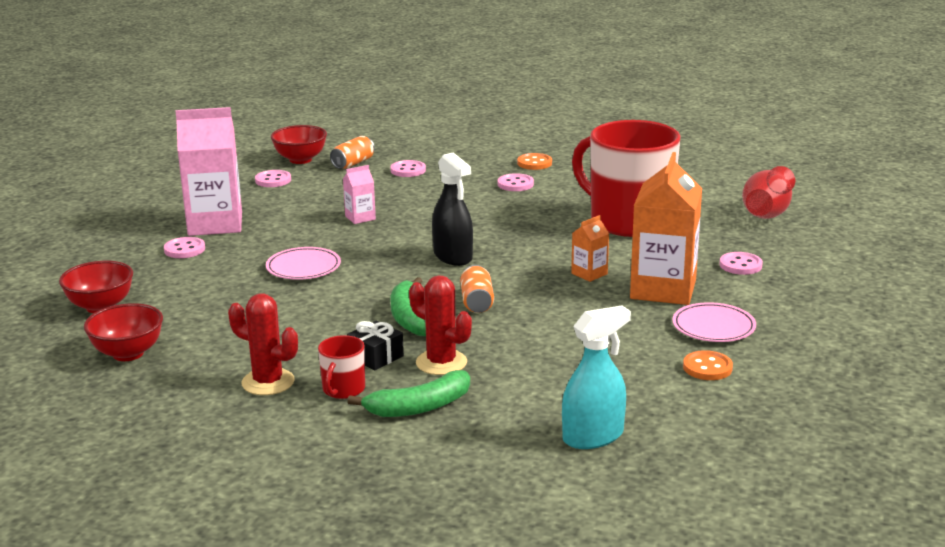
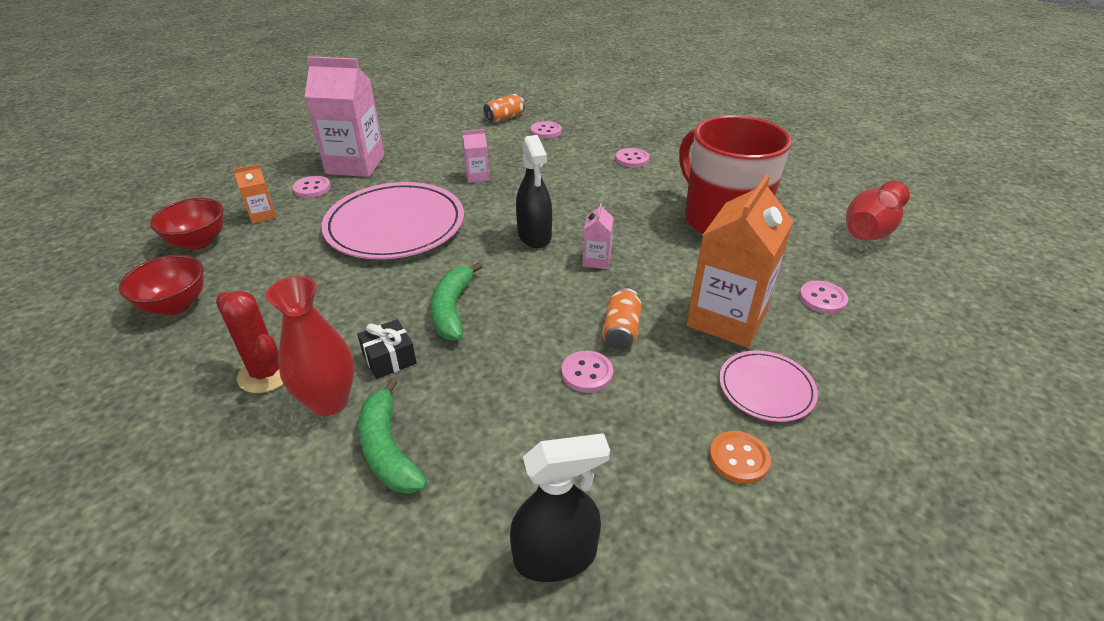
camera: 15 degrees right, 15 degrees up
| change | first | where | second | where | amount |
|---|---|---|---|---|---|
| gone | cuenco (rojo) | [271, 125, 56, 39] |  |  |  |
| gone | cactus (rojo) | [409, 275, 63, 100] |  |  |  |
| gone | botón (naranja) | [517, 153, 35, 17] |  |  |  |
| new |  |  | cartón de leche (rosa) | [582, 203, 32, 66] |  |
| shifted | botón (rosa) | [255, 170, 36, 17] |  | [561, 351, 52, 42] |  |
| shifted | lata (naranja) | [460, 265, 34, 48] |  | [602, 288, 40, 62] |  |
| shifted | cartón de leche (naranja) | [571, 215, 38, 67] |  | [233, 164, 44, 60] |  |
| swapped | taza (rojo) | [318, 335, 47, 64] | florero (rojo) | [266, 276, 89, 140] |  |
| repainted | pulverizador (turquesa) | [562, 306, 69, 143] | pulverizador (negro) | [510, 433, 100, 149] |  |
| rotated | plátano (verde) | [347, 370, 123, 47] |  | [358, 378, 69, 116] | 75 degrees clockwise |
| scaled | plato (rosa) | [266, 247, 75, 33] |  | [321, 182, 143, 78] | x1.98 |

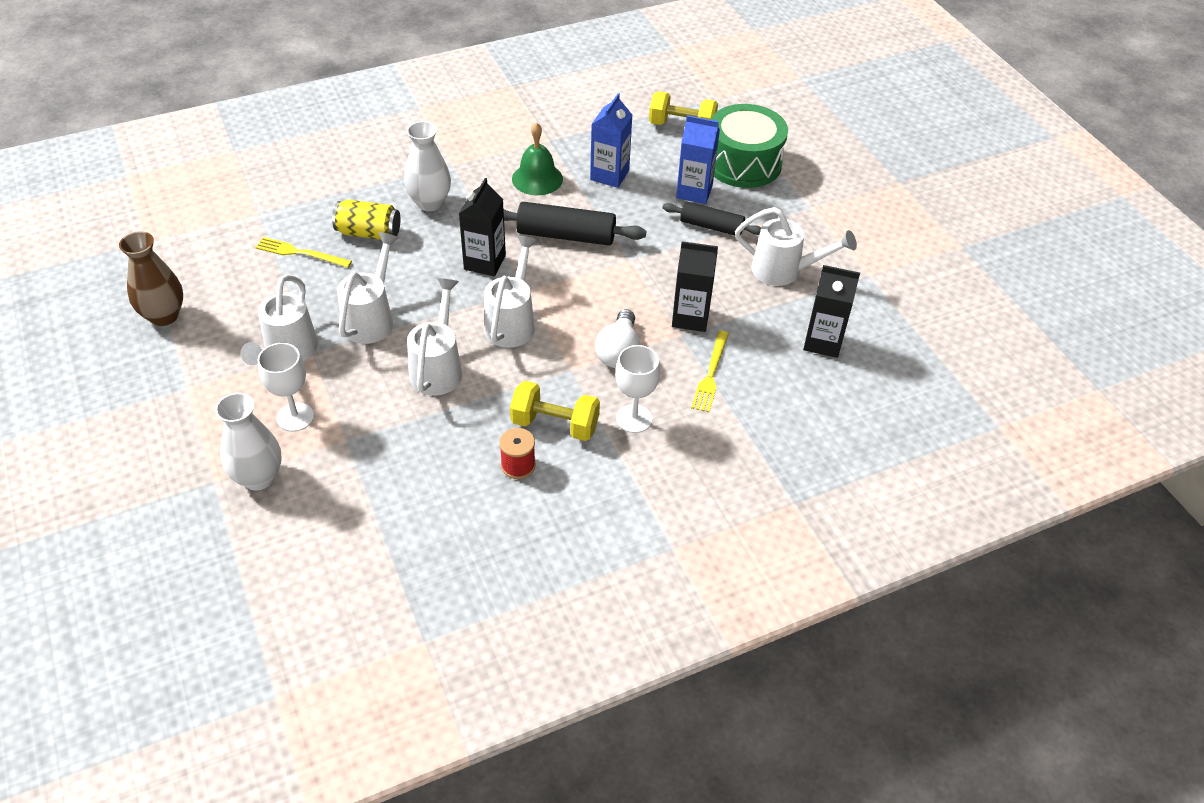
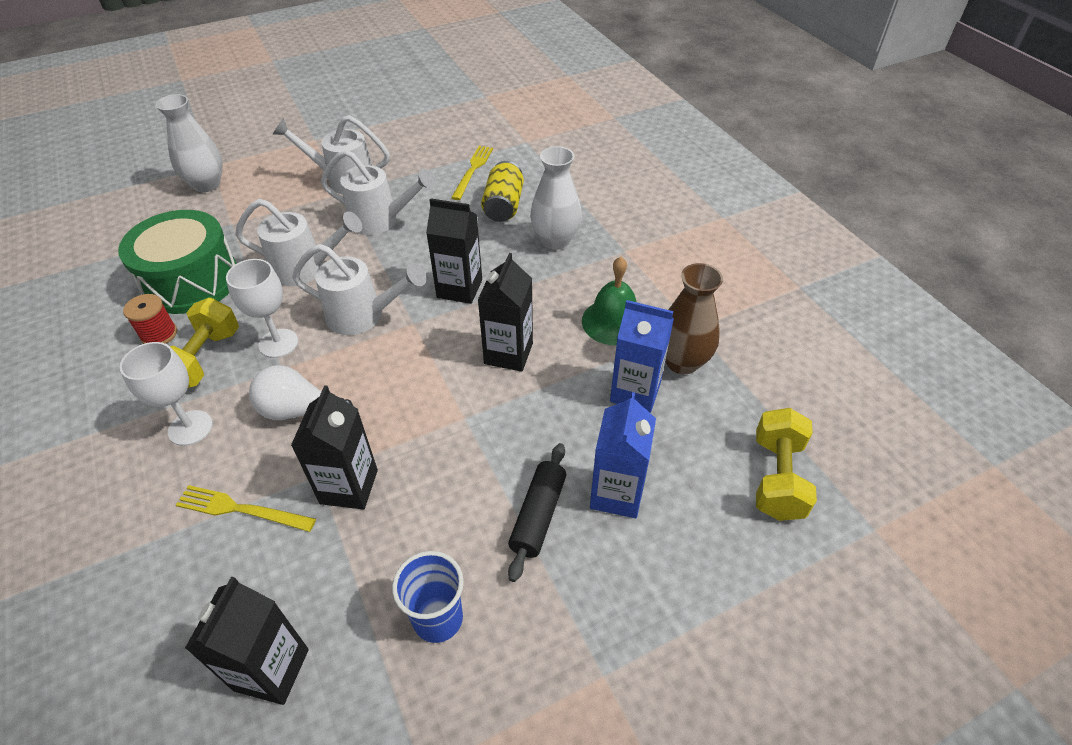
camera: 90 degrees right, 0 degrees up
| change | first | where | second | where | amount |
|---|---|---|---|---|---|
| shifted | florero (marrón) | [119, 231, 64, 95] |  | [665, 263, 58, 111] |  |
| shifted | copa (blanco) | [258, 343, 56, 89] |  | [226, 259, 72, 99] |  |
| shifted | tambor (verde) | [711, 104, 77, 84] |  | [118, 210, 119, 104] |  |
| swapped | rodillo (negro) | [503, 202, 143, 44] | cartón de leche (negro) | [478, 253, 55, 119] |  |
| swapped | regadera (blanco) | [735, 207, 122, 79] | vaso (azul) | [392, 551, 72, 92] |  |

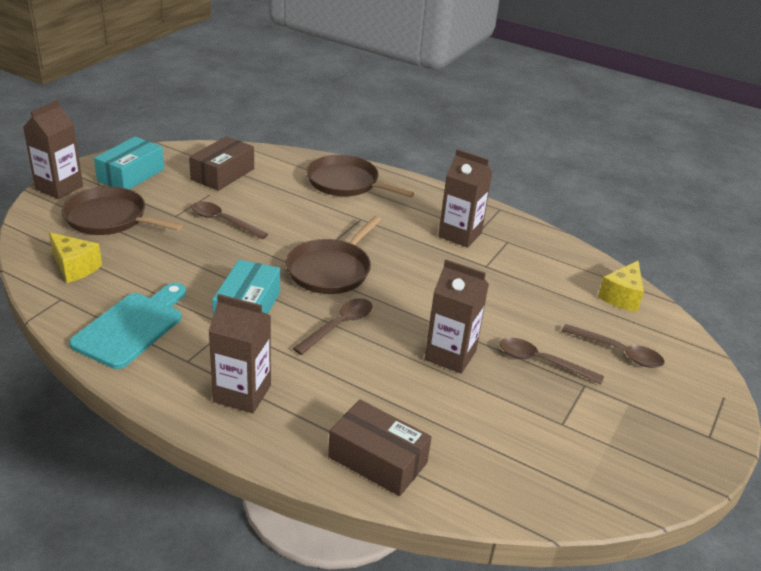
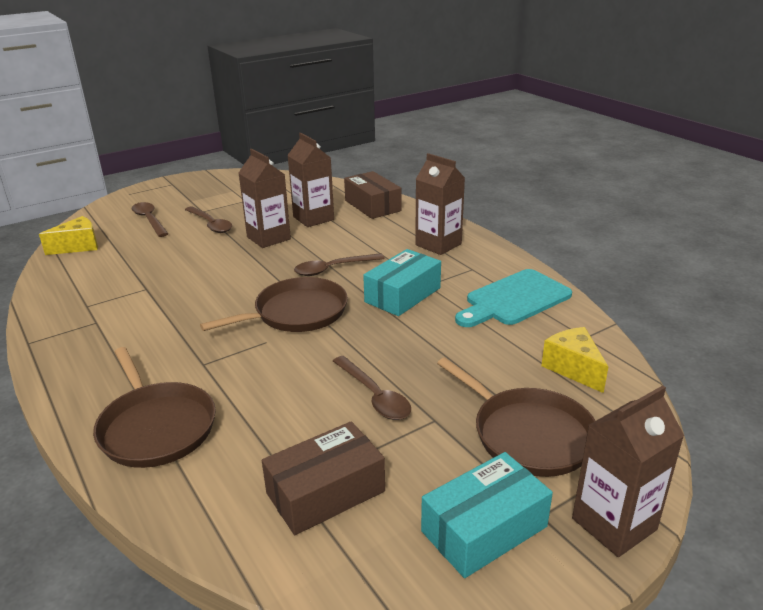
camera: 150 degrees left, 5 degrees down
| change | first | where | second | where | amount |
|---|---|---|---|---|---|
| shifted | cartón de leche (marrón) | [438, 149, 55, 99] |  | [287, 133, 47, 94] |  |

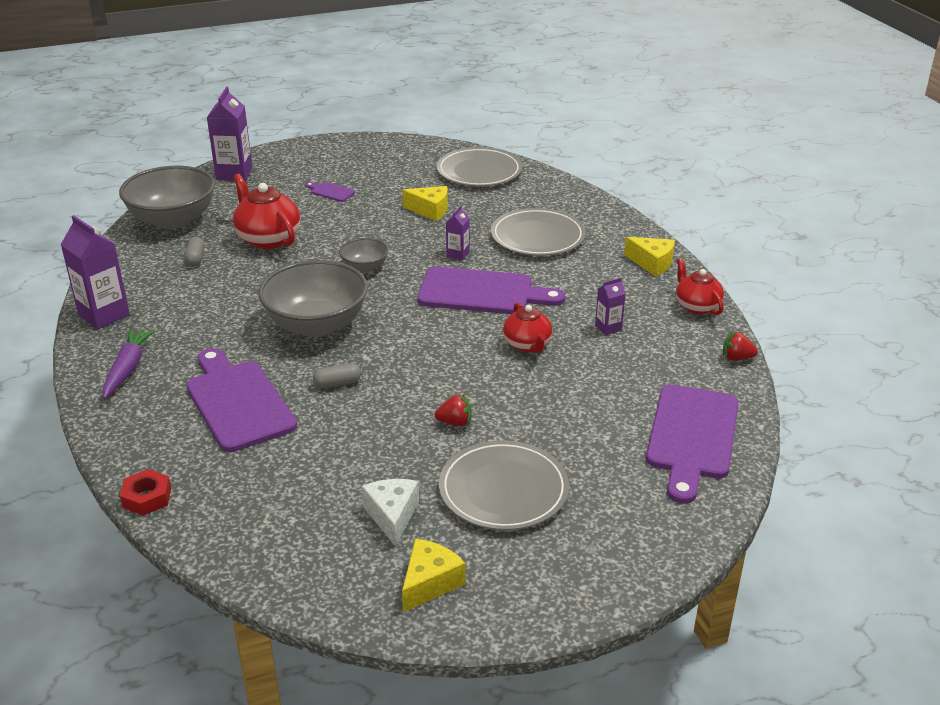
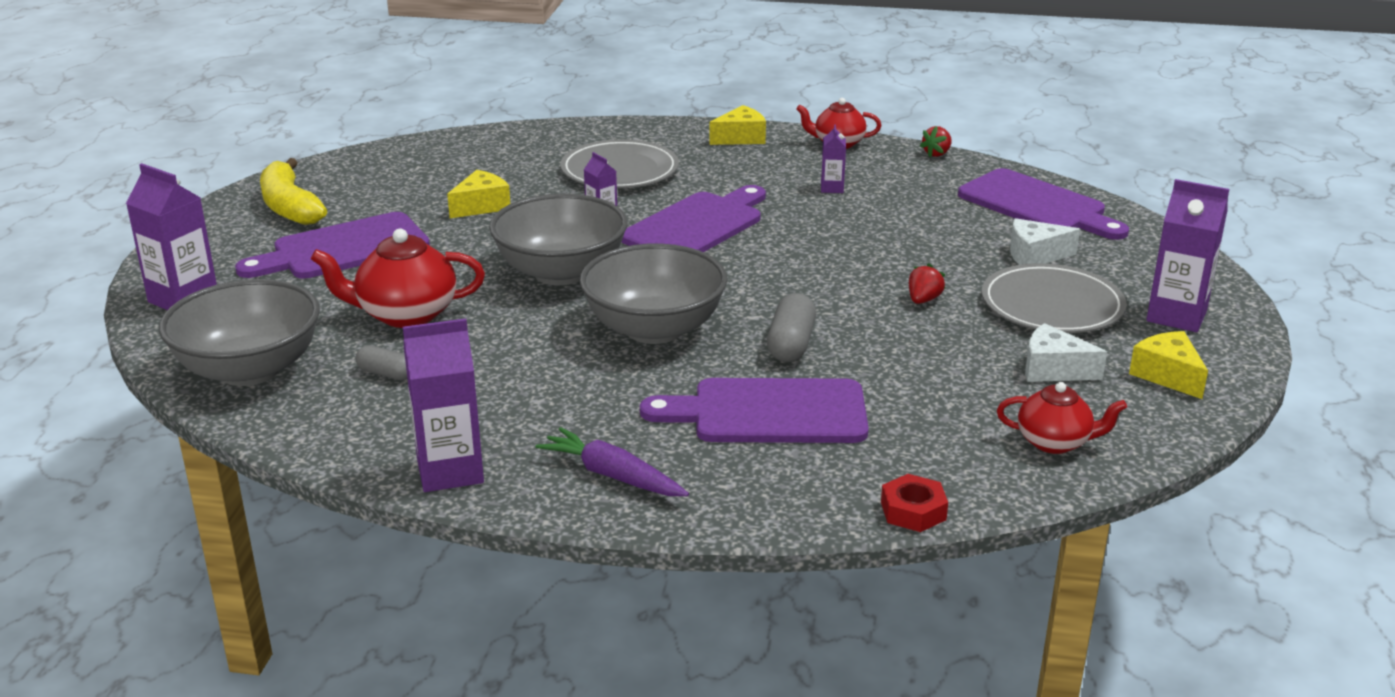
camera: 60 degrees left, 5 degrees down
| change | first | where | second | where | amount |
|---|---|---|---|---|---|
| gone | plato (gris) | [437, 147, 85, 39] |  |  |  |
| new |  |  | plátano (amarillo) | [260, 158, 67, 67] |  |
| new |  |  | queso (blanco) | [1010, 218, 70, 47] |  |
| new |  |  | cartón de leche (morado) | [1146, 179, 83, 153] |  |
| shifted | tetera (rojo) | [503, 302, 49, 51] |  | [997, 382, 130, 72] |  |
| scaled | tabla de cortar (morado) | [305, 182, 50, 20] |  | [235, 212, 195, 67] | x2.32 |
| scaled | cápsula (gris) | [313, 363, 48, 26] |  | [767, 293, 49, 69] | x1.57 |
| scaled | cuenco (gris) | [339, 238, 50, 35] |  | [489, 194, 139, 91] | x2.01 |

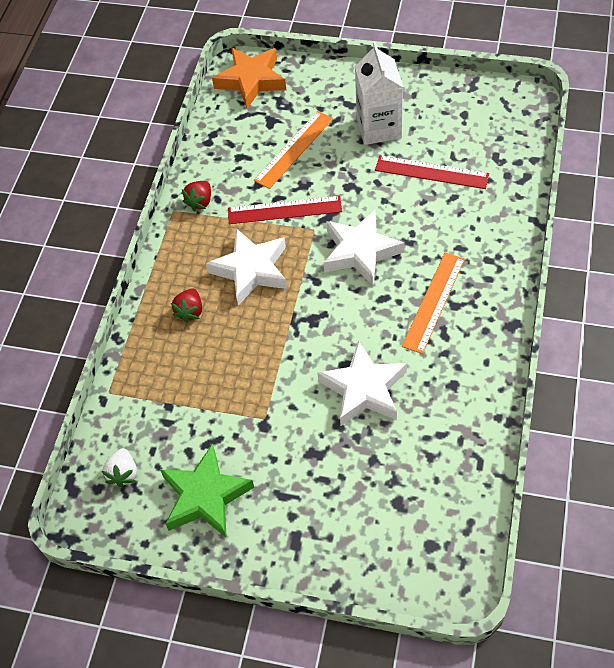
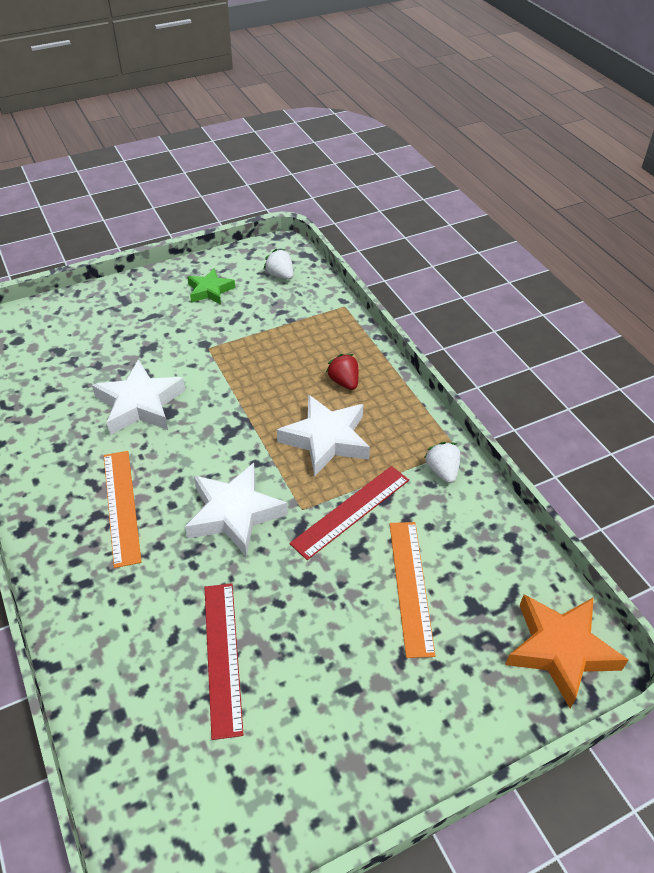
camera: 135 degrees right, 10 degrees down
| change | first | where | second | where | amount |
|---|---|---|---|---|---|
| gone | cartón de leche (blanco) | [355, 42, 48, 103] |  |  |  |
| repainted | fresa (rojo) | [182, 181, 29, 30] | fresa (blanco) | [424, 442, 37, 41] |  |
| rotated | regla (rojo) | [375, 155, 114, 34] |  | [204, 583, 40, 157] | 75 degrees counterclockwise |
| scaled | estrella (verde) | [160, 444, 94, 94] |  | [187, 268, 48, 37] | x0.62 |

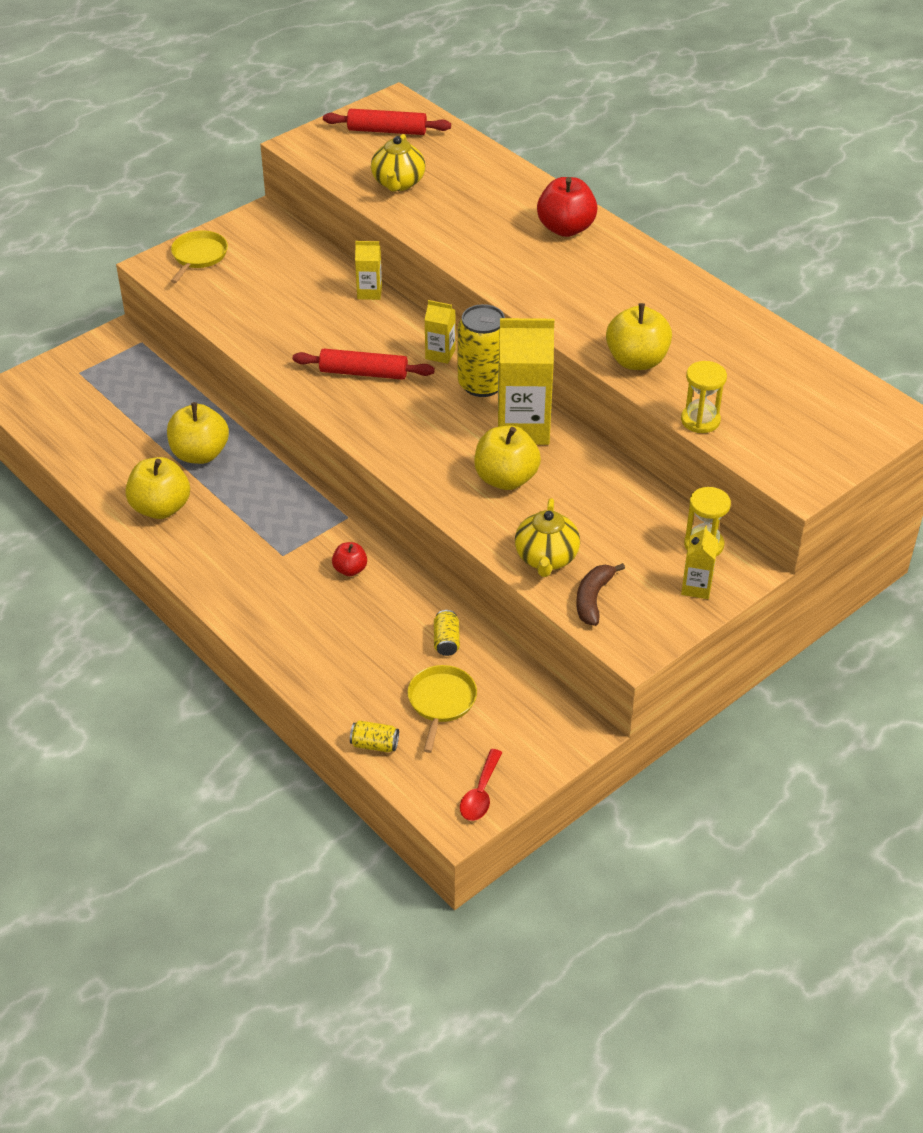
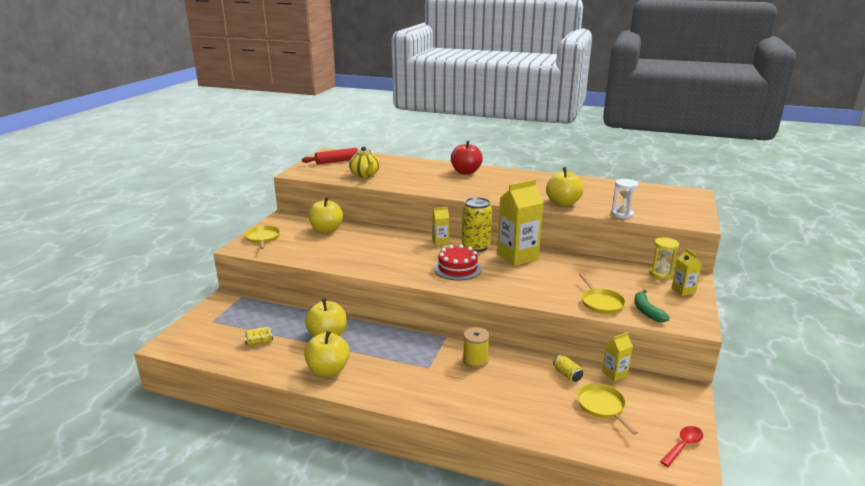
camera: 30 degrees left, 20 degrees down
| change | first | where | second | where | amount |
|---|---|---|---|---|---|
| gone | rodillo (rojo) | [293, 349, 142, 31] |  |  |  |
| new |  |  | tarta (rojo) | [434, 244, 48, 36] |  |
| shifted | lata (amarillo) | [350, 721, 49, 31] |  | [244, 327, 29, 19] |  |
| shifted | cartón de leche (amarillo) | [355, 241, 27, 59] |  | [602, 332, 31, 49] |  |
| shifted | manzana (amarillo) | [474, 426, 67, 64] |  | [308, 197, 35, 36] |  |
| swapped | manzana (rojo) | [332, 542, 35, 34] | carrete (amarillo) | [463, 327, 27, 41] |  |
| swapped | tetera (amarillo) | [515, 498, 65, 79] | sartén (amarillo) | [579, 273, 47, 41] |  |
| repainted | plátano (marrón) | [576, 563, 49, 63] | plátano (verde) | [634, 290, 36, 32] |  |
| repainted | reloj de arena (amarillo) | [681, 361, 46, 72] | reloj de arena (blanco) | [611, 179, 28, 40] |  |
| rotated | cuchara (rojo) | [460, 749, 43, 72] |  | [660, 426, 43, 41] | 120 degrees counterclockwise |

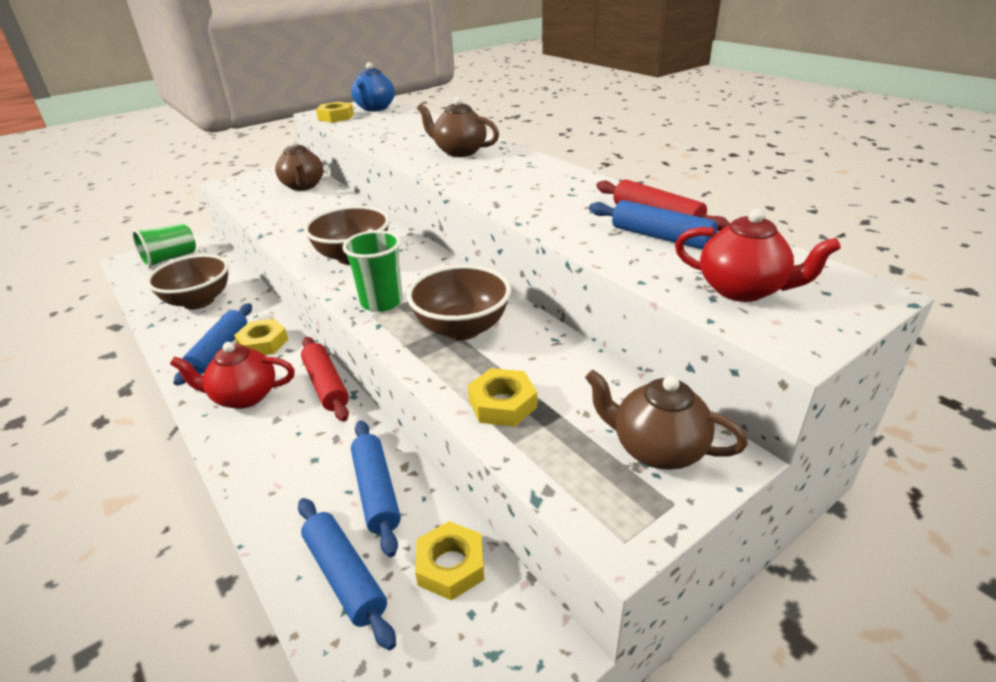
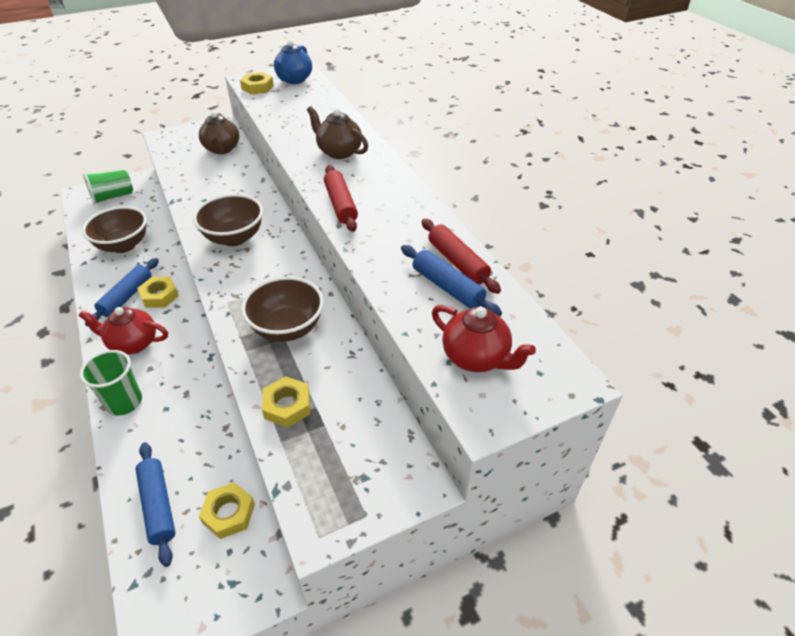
camera: 10 degrees right, 10 degrees up
| change | first | where | second | where | amount |
|---|---|---|---|---|---|
| gone | rodillo (azul) | [351, 420, 50, 137] |  |  |  |
| gone | tetera (marrón) | [585, 370, 163, 100] |  |  |  |
| shifted | rodillo (rojo) | [301, 337, 48, 84] |  | [324, 165, 34, 67] |  |
| shifted | vaso (verde) | [342, 230, 61, 82] |  | [80, 350, 62, 66] |  |

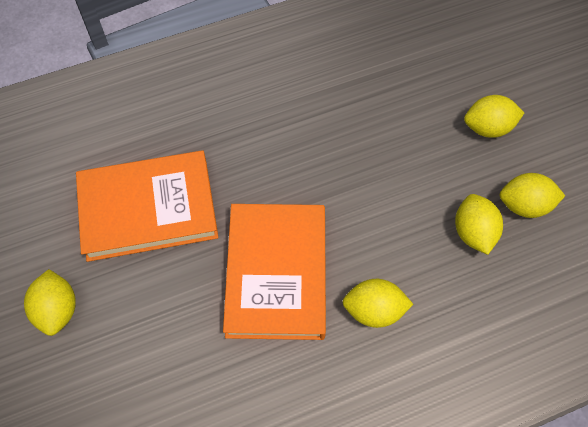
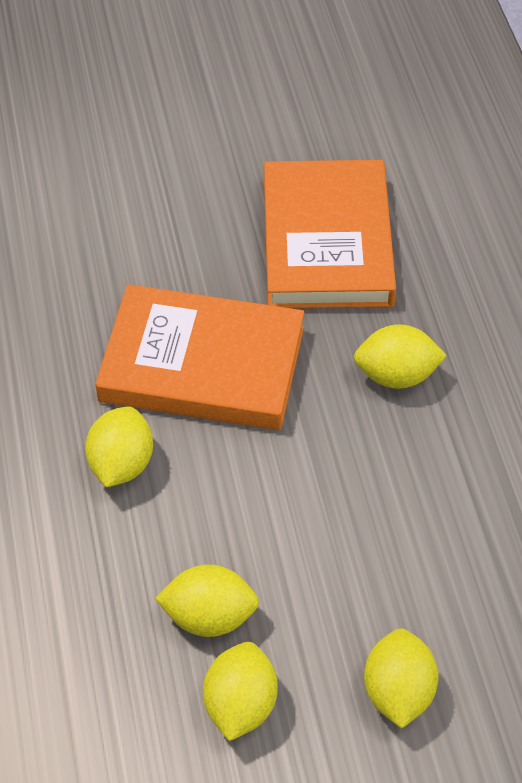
camera: 100 degrees right, 10 degrees down
| change | first | where | second | where | amount |
|---|---|---|---|---|---|
| shifted | limón (amarillo) | [24, 269, 52, 67] |  | [354, 324, 93, 65] |  |

